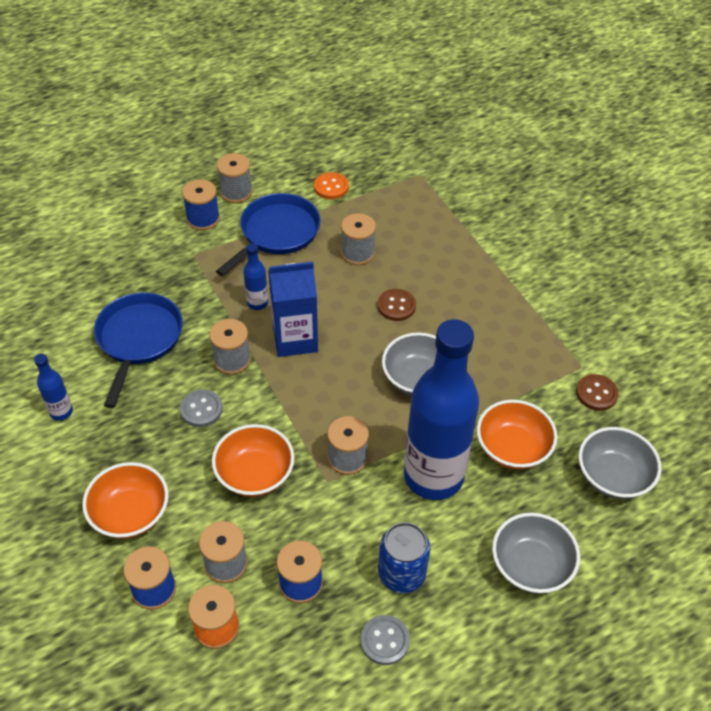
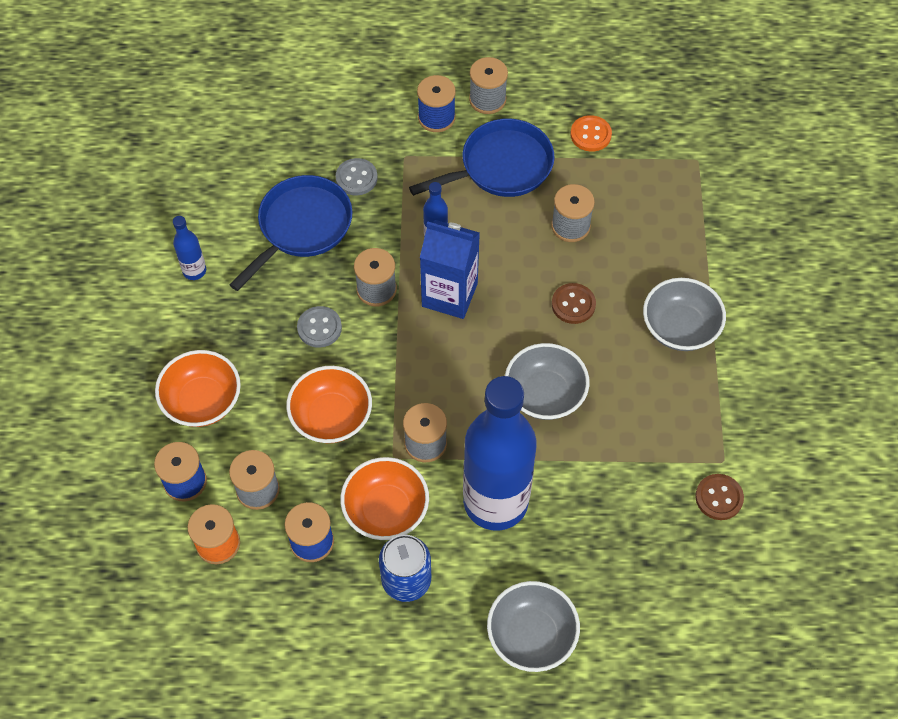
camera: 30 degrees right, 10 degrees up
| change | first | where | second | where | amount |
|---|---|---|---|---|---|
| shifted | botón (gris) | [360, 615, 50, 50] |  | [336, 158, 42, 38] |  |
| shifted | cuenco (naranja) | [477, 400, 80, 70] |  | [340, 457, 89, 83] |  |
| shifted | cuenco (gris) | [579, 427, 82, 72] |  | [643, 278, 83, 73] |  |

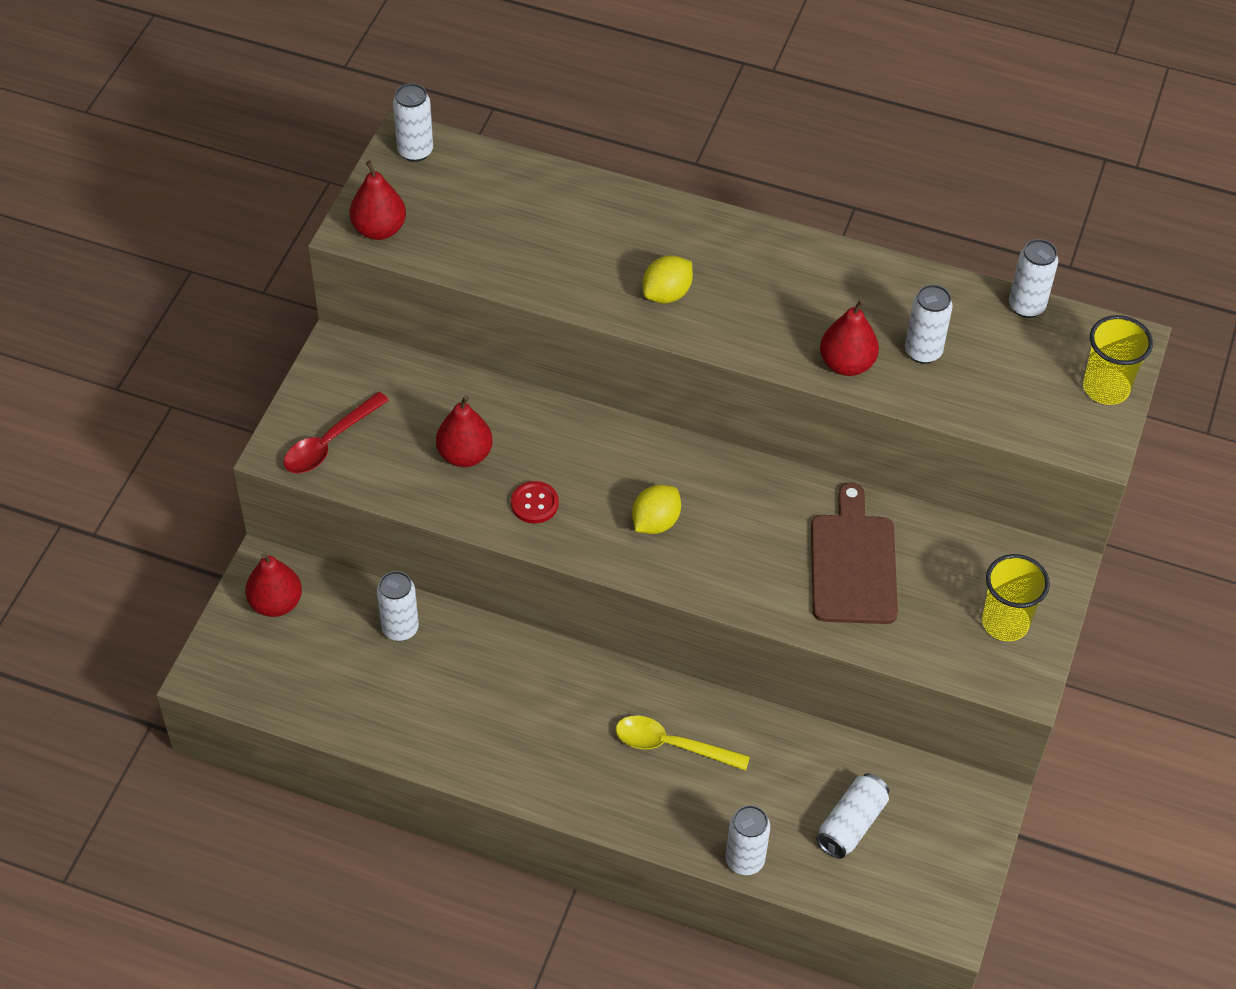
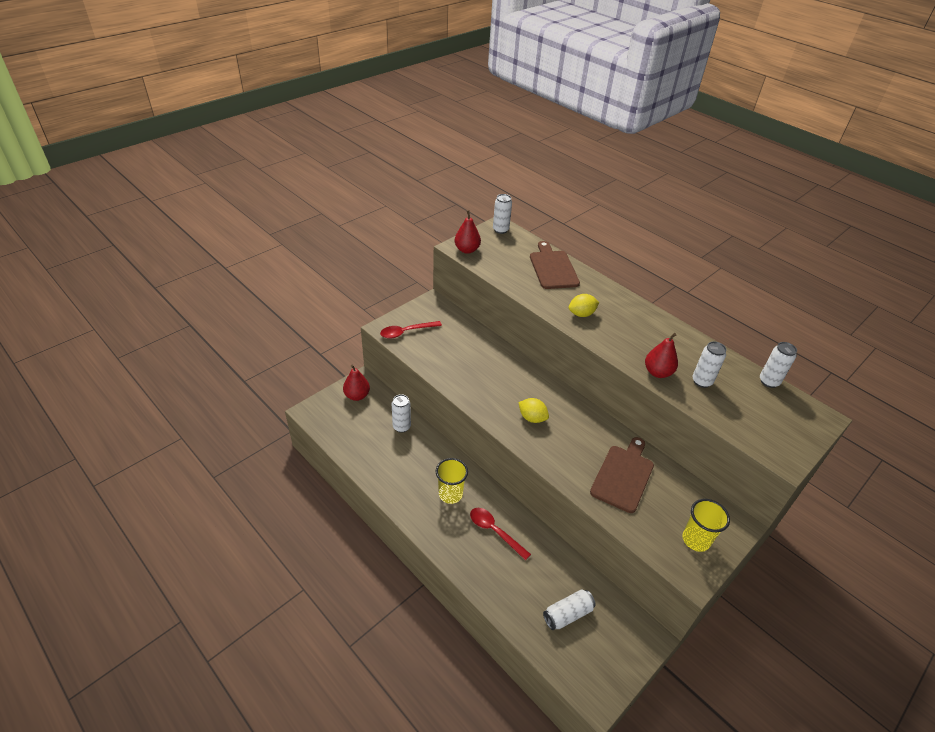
camera: 25 degrees right, 10 degrees down
| change | first | where | second | where | amount |
|---|---|---|---|---|---|
| gone | pera (rojo) | [436, 395, 57, 72] |  |  |  |
| gone | botón (rojo) | [511, 481, 48, 43] |  |  |  |
| gone | lata (blanco) | [726, 805, 44, 70] |  |  |  |
| new |  |  | tabla de cortar (marrón) | [530, 241, 50, 48] |  |
| shifted | vaso (amarillo) | [1083, 315, 70, 90] |  | [436, 458, 32, 46] |  |
| repainted | cuchara (amarillo) | [616, 716, 134, 55] | cuchara (rojo) | [470, 508, 61, 52] |  |
| rotated | limón (amarillo) | [632, 485, 49, 49] |  | [518, 398, 31, 25] | 60 degrees clockwise |

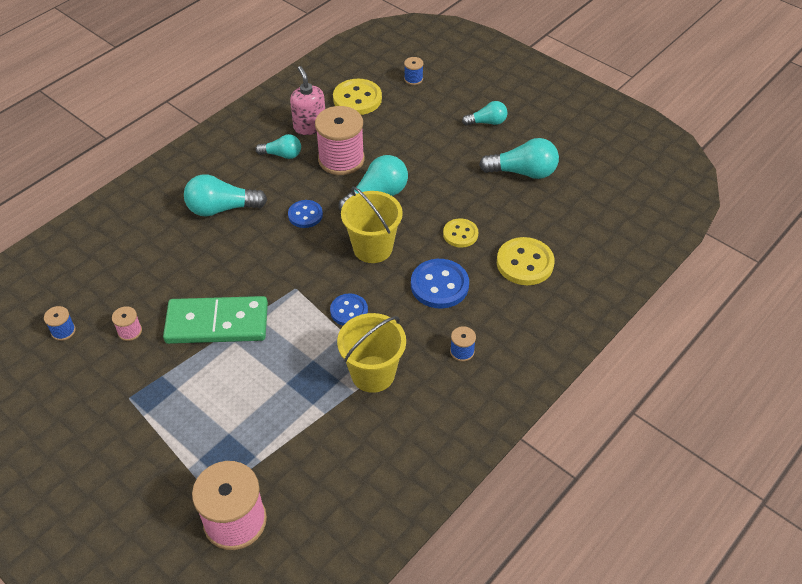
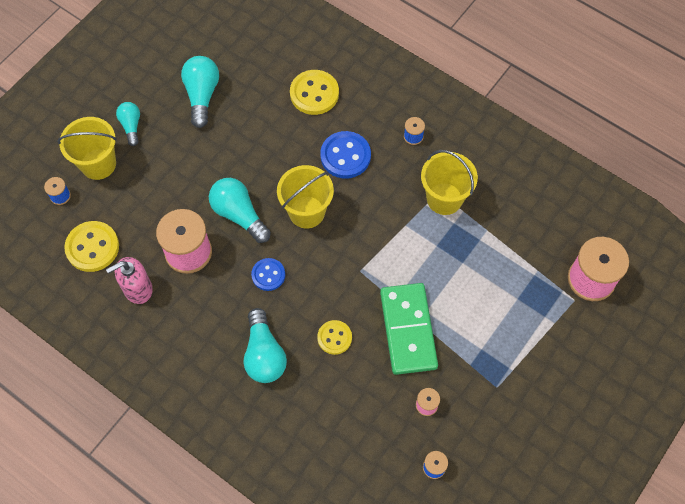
camera: 95 degrees left, 15 degrees up
| change | first | where | second | where | amount |
|---|---|---|---|---|---|
| gone | bombilla (turquesa) | [255, 134, 46, 25] |  |  |  |
| gone | botón (azul) | [330, 293, 38, 33] |  |  |  |
| new |  |  | balde (amarillo) | [58, 117, 59, 63] |  |
| shifted | botón (amarillo) | [443, 218, 35, 30] |  | [317, 320, 35, 35] |  |

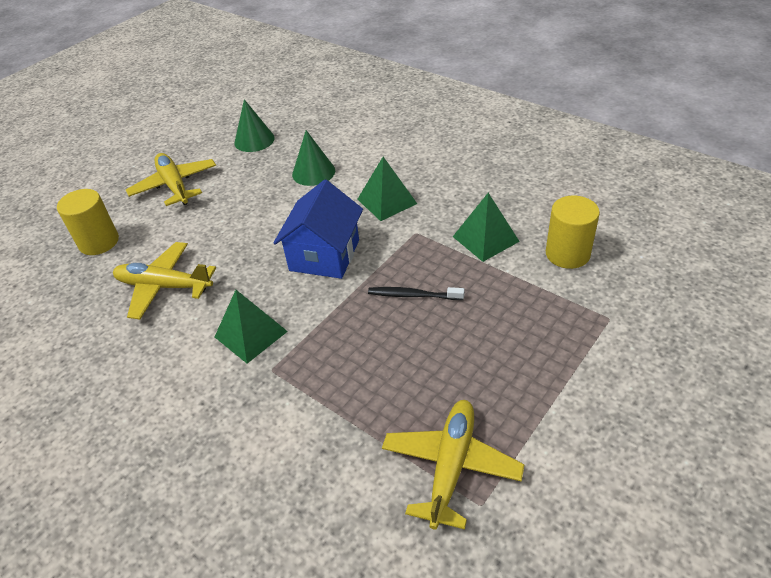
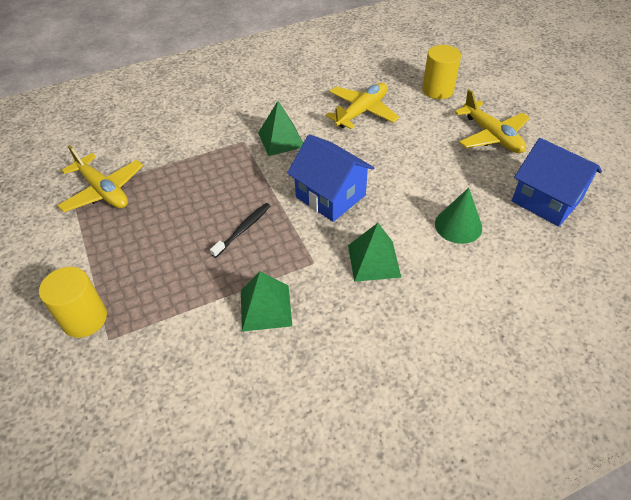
camera: 115 degrees right, 5 degrees up
| change | first | where | second | where | amount |
|---|---|---|---|---|---|
| shifted | cilindro (amarillo) | [546, 196, 54, 73] |  | [39, 267, 68, 71] |  |
| swapped | cono (verde) | [234, 99, 41, 53] | casa (azul) | [512, 138, 90, 89] |  |
| rotated | avión (amarillo) | [126, 153, 90, 53] |  | [455, 89, 75, 64] | 60 degrees clockwise |

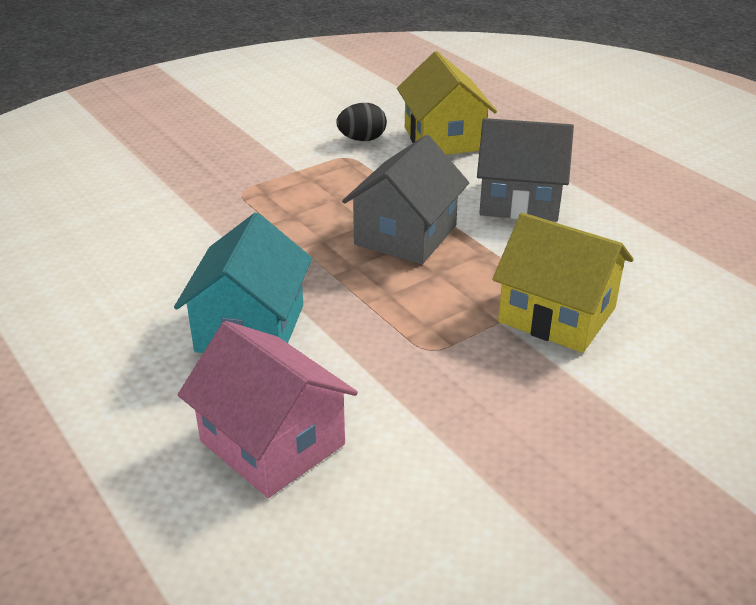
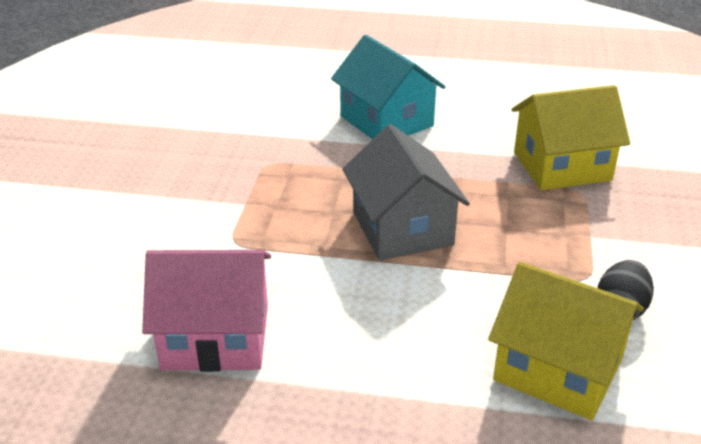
camera: 135 degrees right, 0 degrees up
| change | first | where | second | where | amount |
|---|---|---|---|---|---|
| gone | casa (gris) | [477, 118, 97, 104] |  |  |  |
| shifted | casa (rosa) | [178, 321, 180, 177] |  | [142, 250, 129, 122] |  |
| shifted | casa (amarillo) | [492, 213, 142, 140] |  | [511, 85, 119, 105] |  |

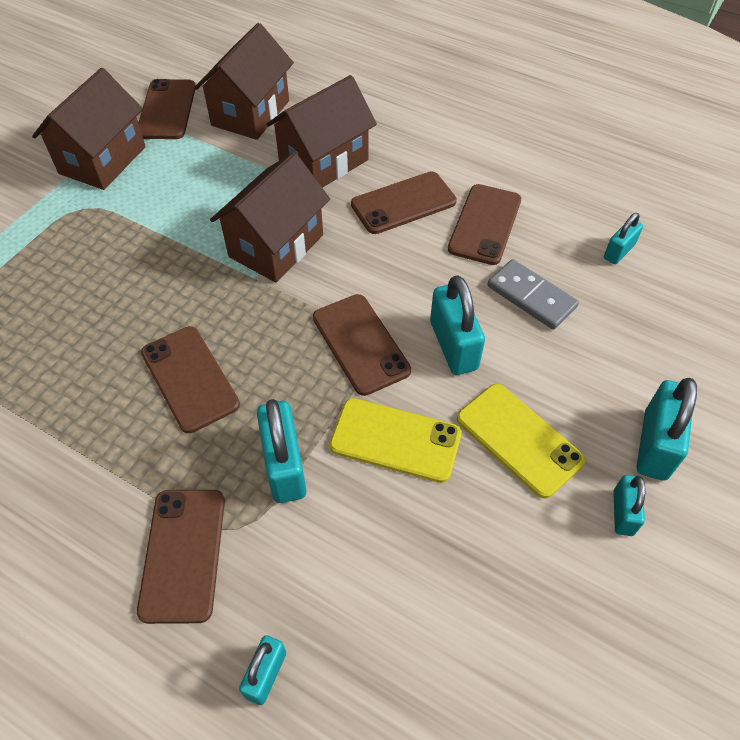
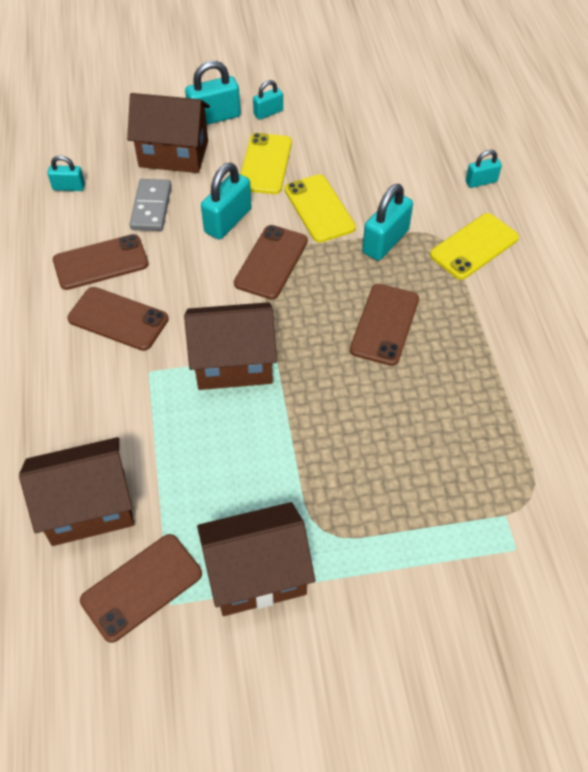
camera: 130 degrees left, 0 degrees up
| change | first | where | second | where | amount |
|---|---|---|---|---|---|
| shifted | casa (marrón) | [266, 75, 111, 113] |  | [127, 93, 83, 80] |  |
| repainted | móvil (marrón) | [137, 490, 88, 134] | móvil (amarillo) | [430, 213, 89, 67] |  |

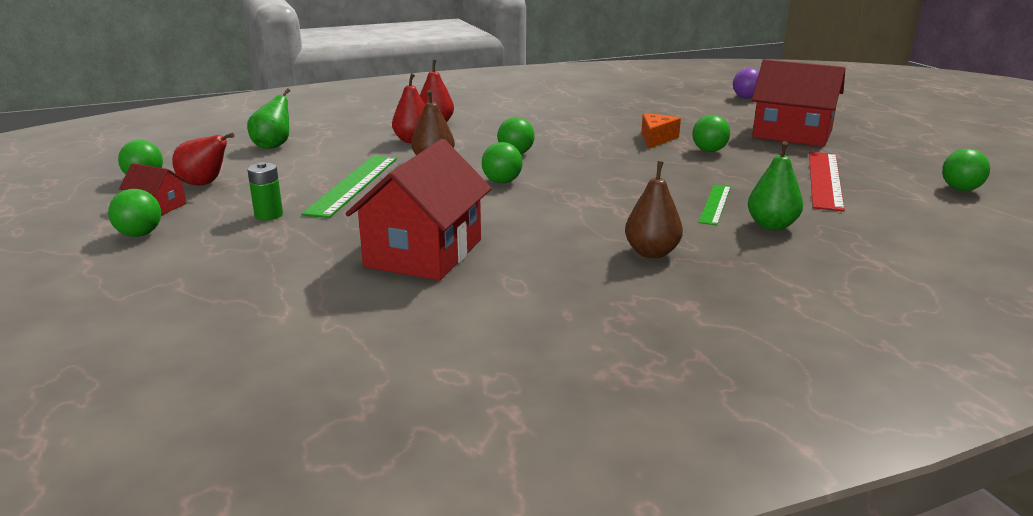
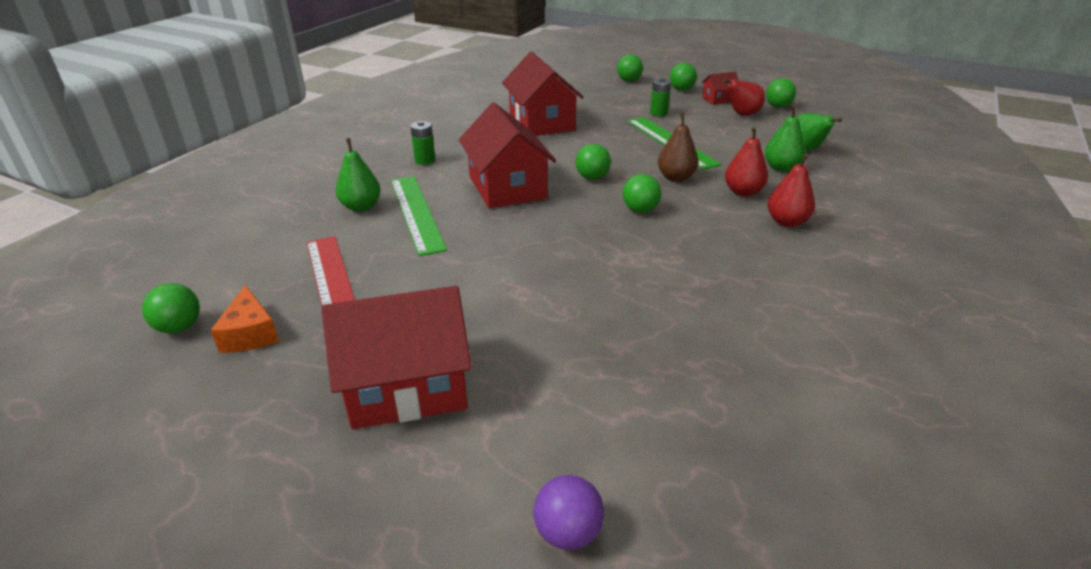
camera: 140 degrees right, 10 degrees up
| change | first | where | second | where | amount |
|---|---|---|---|---|---|
| new |  |  | casa (rojo) | [459, 103, 97, 106] |  |
| new |  |  | pera (verde) | [765, 105, 41, 67] |  |
| shifted | queso (naranja) | [641, 114, 40, 35] |  | [210, 285, 69, 67] |  |
| shifted | pelota (verde) | [692, 115, 38, 37] |  | [617, 54, 26, 28] |  |
| swapped | pera (marrón) | [625, 161, 58, 97] | pila (verde) | [410, 121, 25, 44] |  |
| scaled | regla (verde) | [698, 185, 33, 40] |  | [391, 176, 56, 80] | x1.68 |

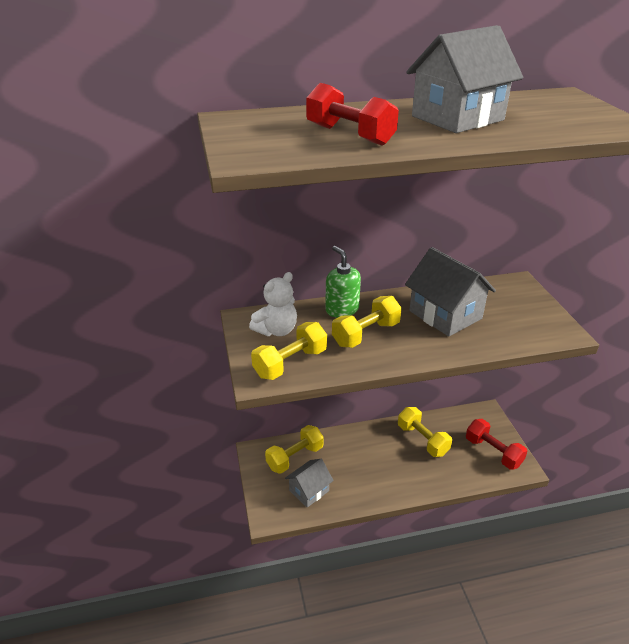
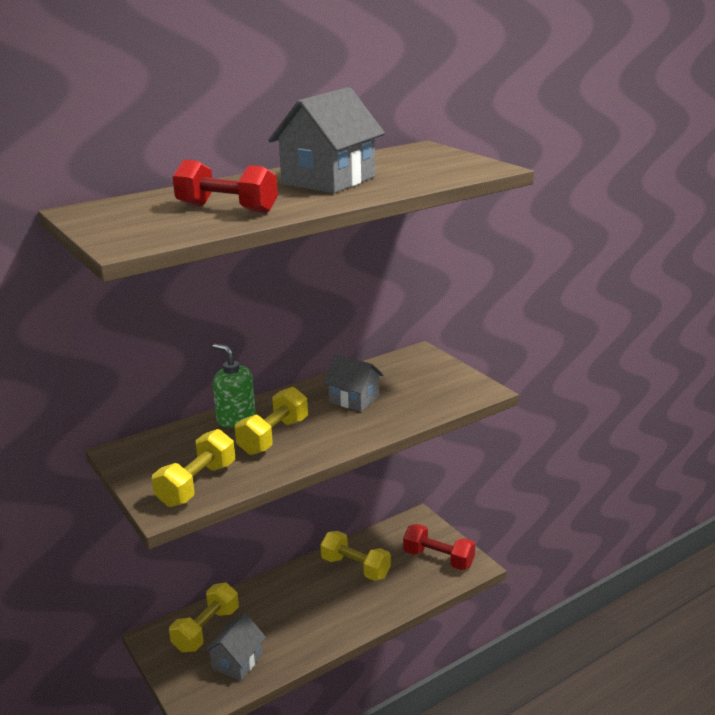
camera: 20 degrees left, 10 degrees down
| change | first | where | second | where | amount |
|---|---|---|---|---|---|
| gone | osito (blanco) | [249, 272, 48, 64] |  |  |  |
| scaled | casa (gris) | [405, 247, 91, 90] |  | [323, 354, 61, 58] | x0.62 |

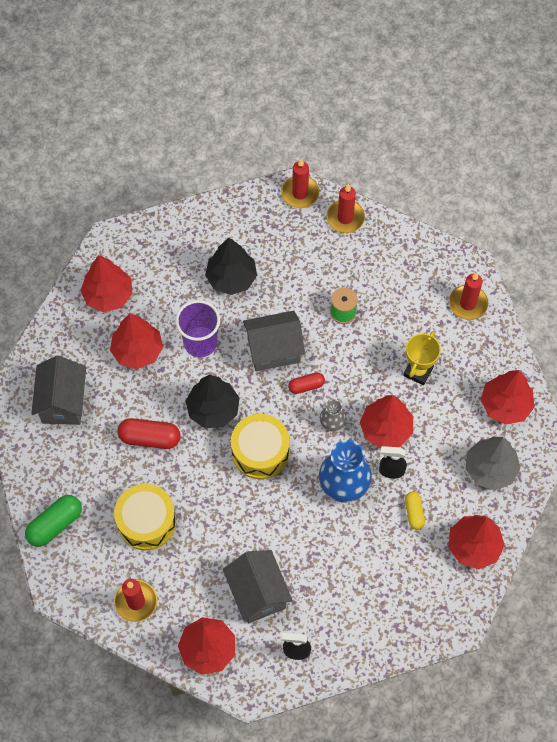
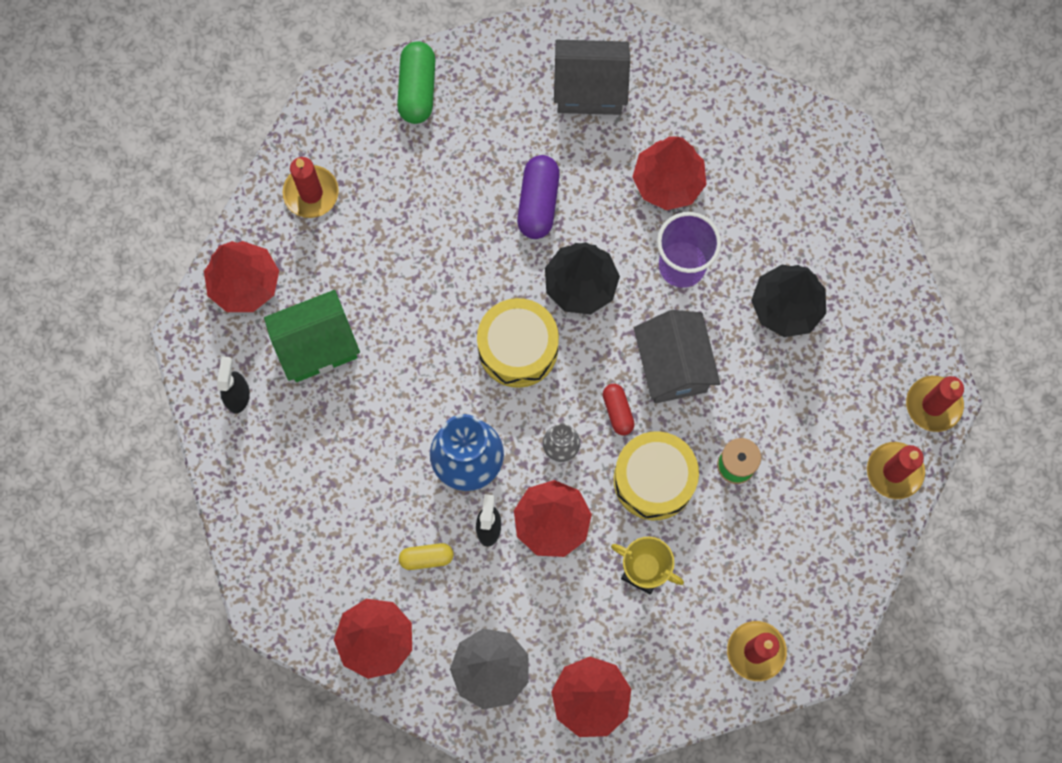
camera: 90 degrees right, 10 degrees up
| change | first | where | second | where | amount |
|---|---|---|---|---|---|
| gone | árbol (rojo) | [81, 255, 51, 57] |  |  |  |
| shifted | tambor (amarillo) | [114, 484, 62, 66] |  | [613, 431, 86, 89] |  |
| repainted | cápsula (rojo) | [117, 418, 64, 31] | cápsula (morado) | [517, 155, 43, 84] |  |
| repainted | casa (gris) | [223, 550, 70, 73] | casa (verde) | [264, 290, 96, 92] |  |
| rotated | cápsula (verde) | [25, 495, 57, 52] |  | [397, 41, 38, 83] | 45 degrees clockwise |

